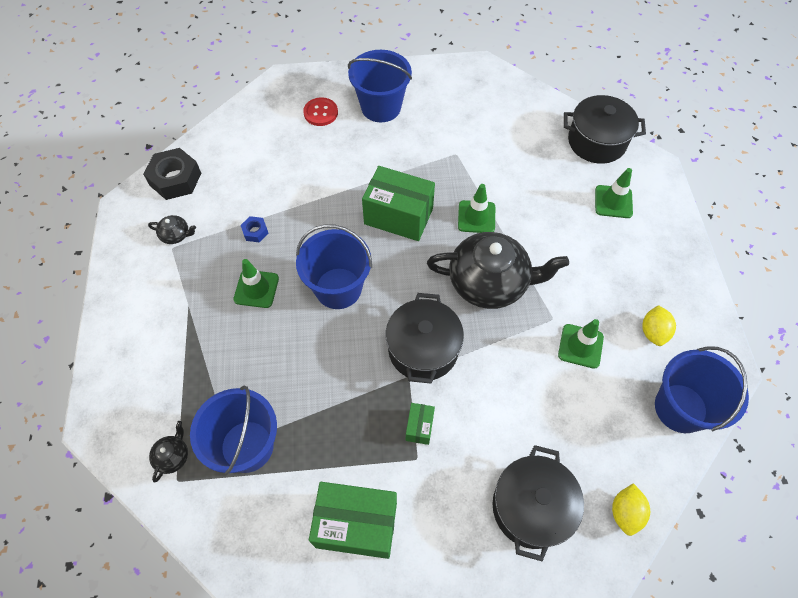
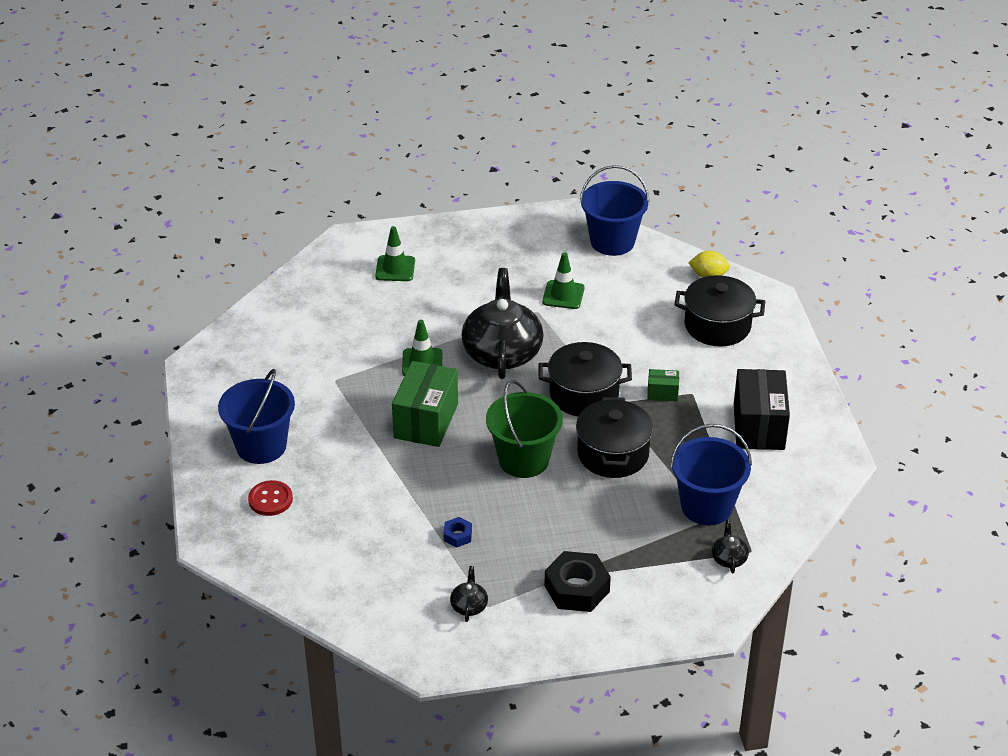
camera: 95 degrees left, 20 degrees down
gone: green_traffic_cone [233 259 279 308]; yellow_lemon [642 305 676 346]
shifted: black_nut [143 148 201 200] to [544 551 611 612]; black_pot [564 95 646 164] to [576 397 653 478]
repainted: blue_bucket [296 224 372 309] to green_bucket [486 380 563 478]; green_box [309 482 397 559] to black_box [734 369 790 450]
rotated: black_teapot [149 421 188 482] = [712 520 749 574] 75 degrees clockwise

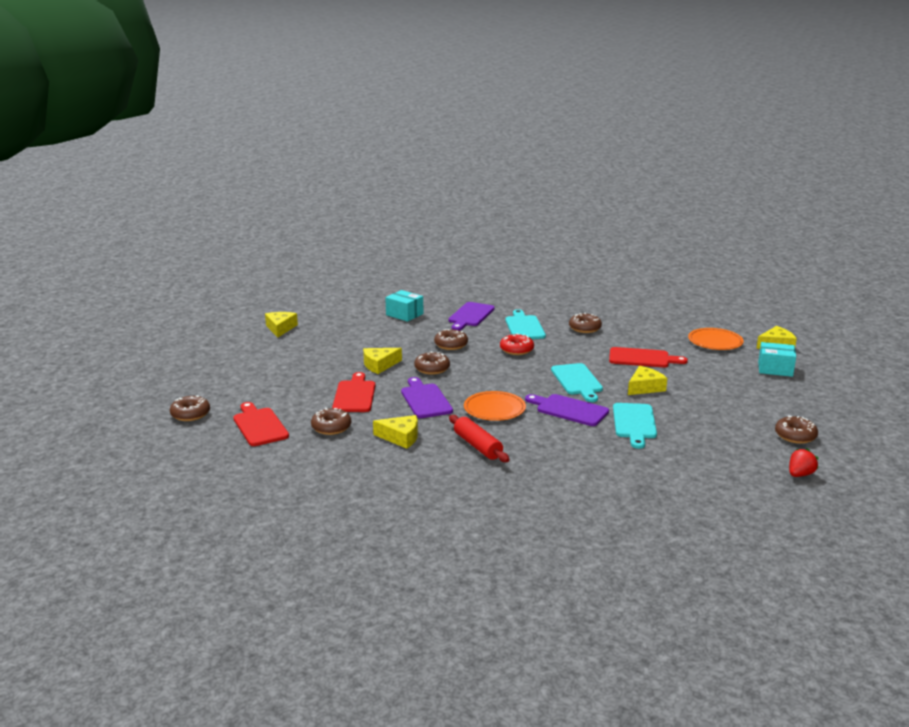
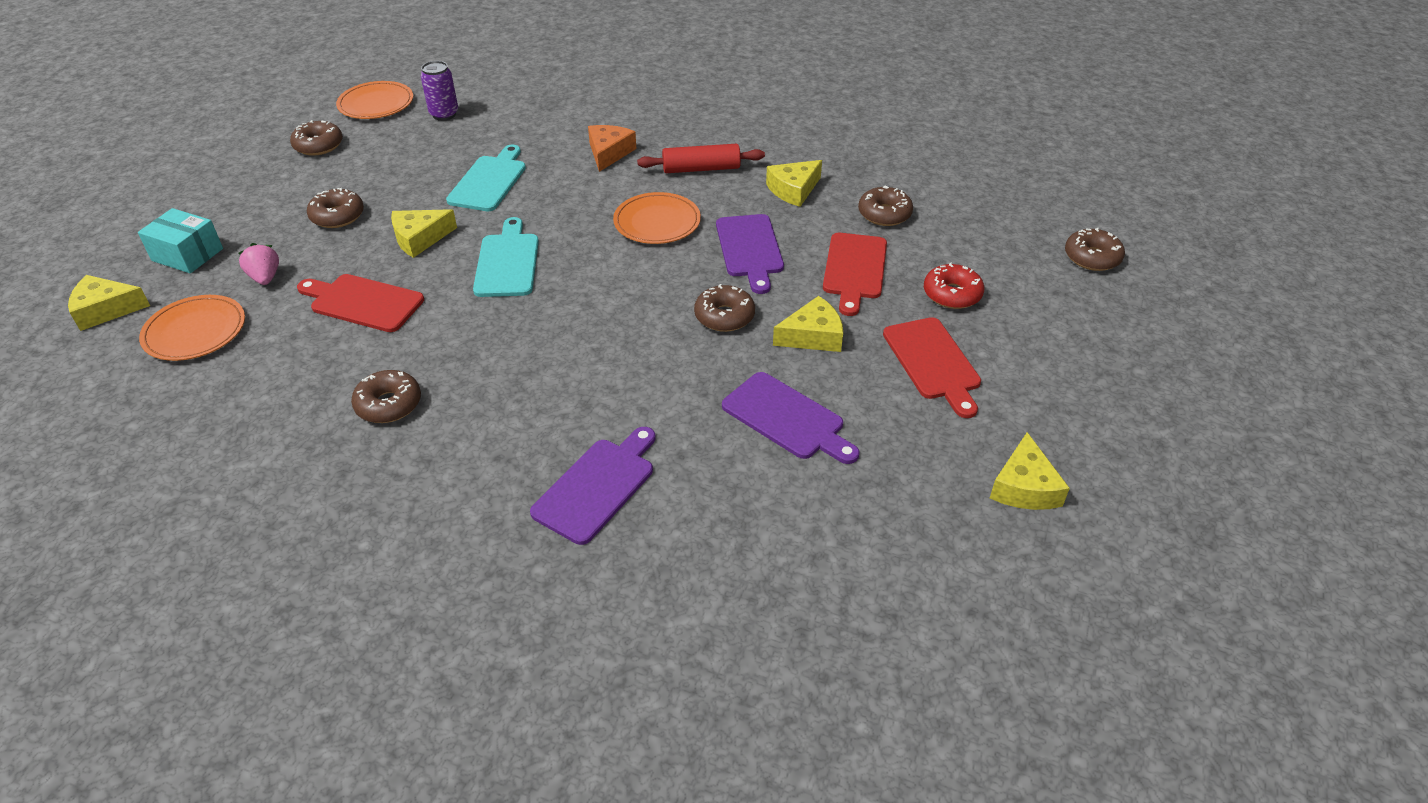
camera: 170 degrees left, 20 degrees up
gone: turquoise_box [385 290 423 322]; turquoise_cutting_board [505 309 546 339]
new: pink_strawberry [238 243 279 285]; purple_can [421 61 458 121]; orange_cheese [588 125 636 172]
shifted: red_cutting_board [233 402 289 446] to [883 317 981 418]; brown_donut [434 329 468 350] to [307 188 364 228]; red_donut [500 333 534 355] to [924 262 984 309]; purple_cutting_board [525 394 609 426] to [722 372 859 464]
swapped: red_strawberry [789 448 819 477] to orange_plate [336 81 413 119]
rotated: yellow_cheese [373 415 418 449] = [766 160 822 207] 60 degrees counterclockwise; red_rolling_pin [449 415 510 462] = [637 144 765 173] 75 degrees counterclockwise

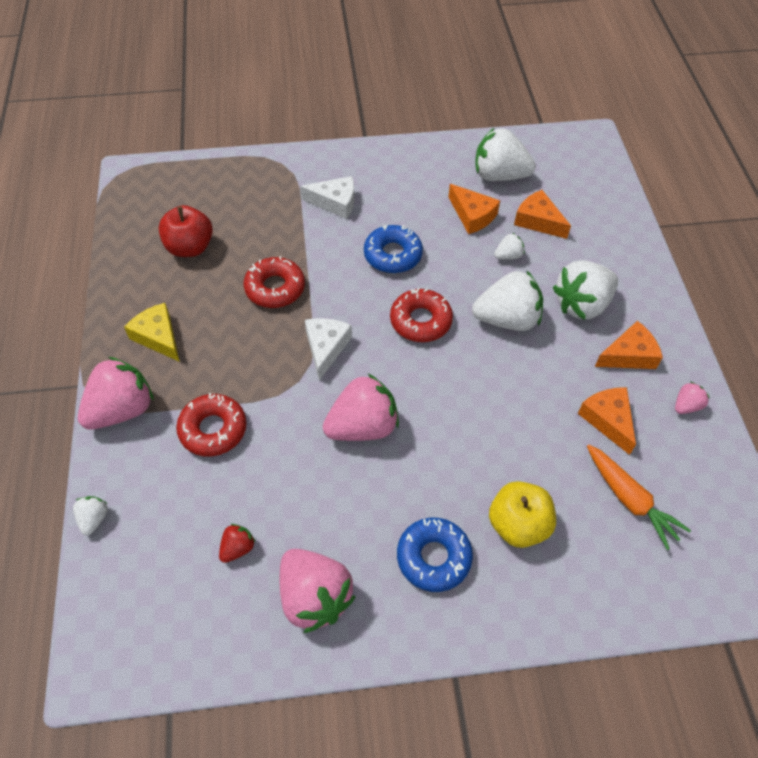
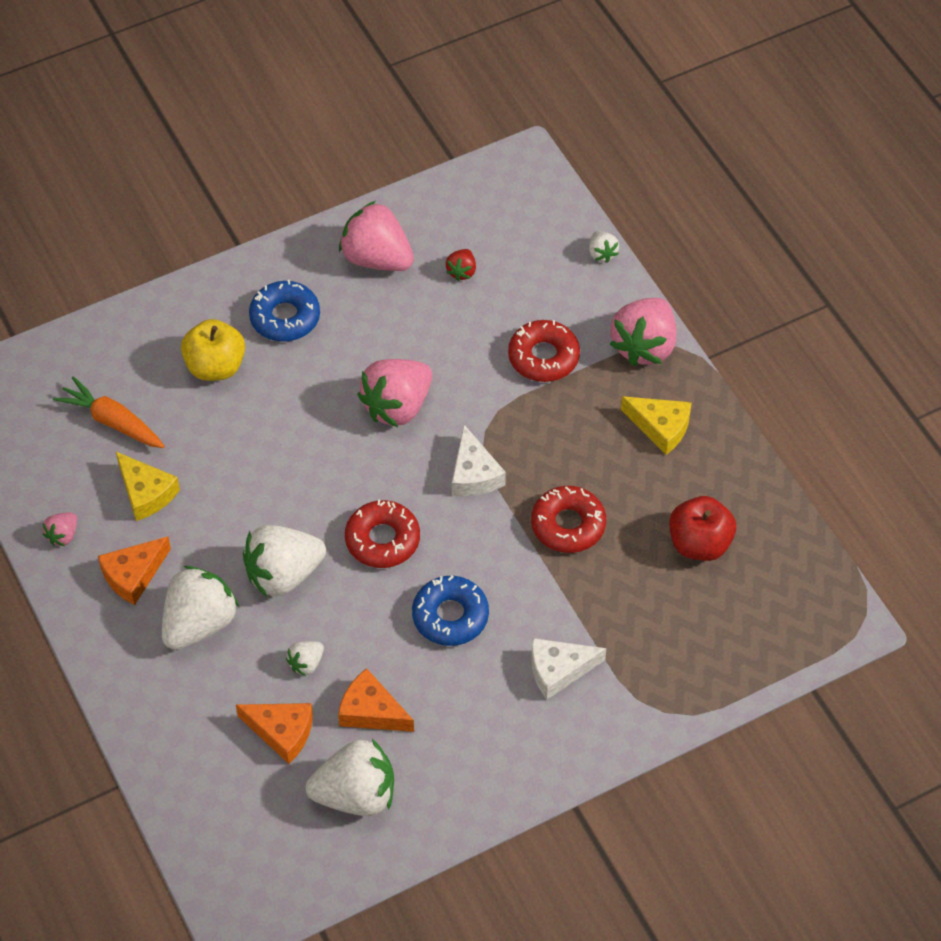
camera: 160 degrees right, 0 degrees up
repainted: orange_cheese [578 387 636 455] to yellow_cheese [116 452 180 521]

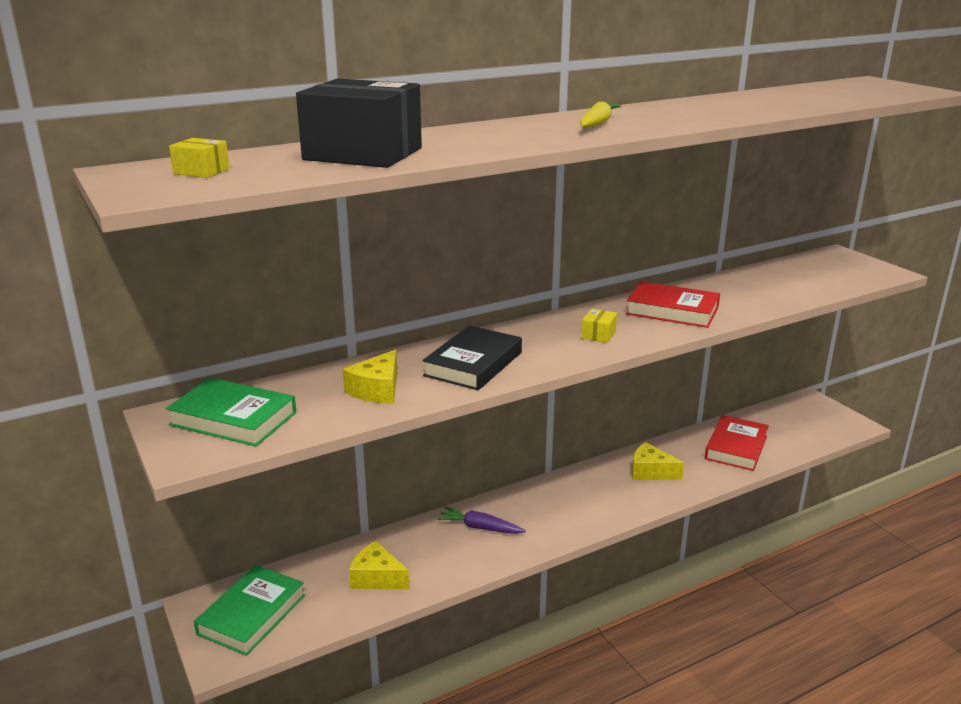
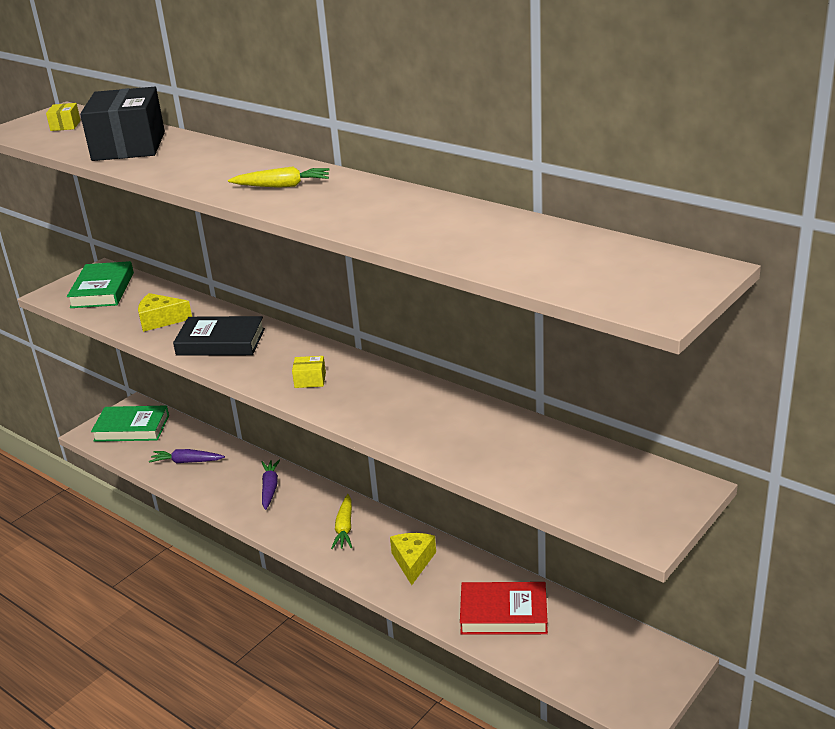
camera: 70 degrees right, 5 degrees up
gone: red_book [626 281 720 328]
new: yellow_carrot [331 494 352 549]
swapped: yellow_cheese [349 541 410 589] to purple_carrot [149 449 225 463]

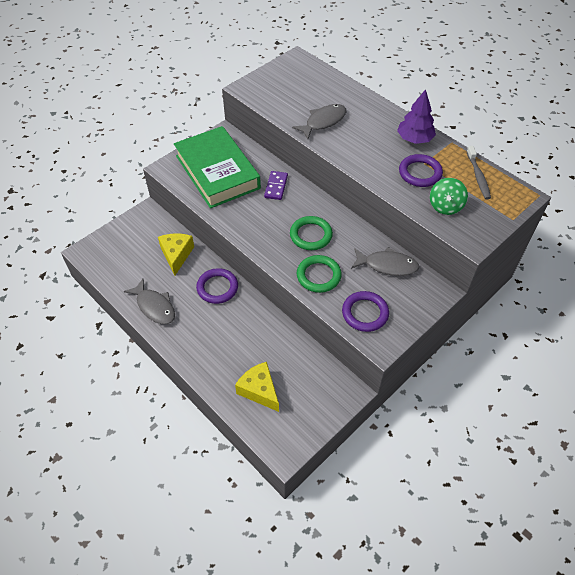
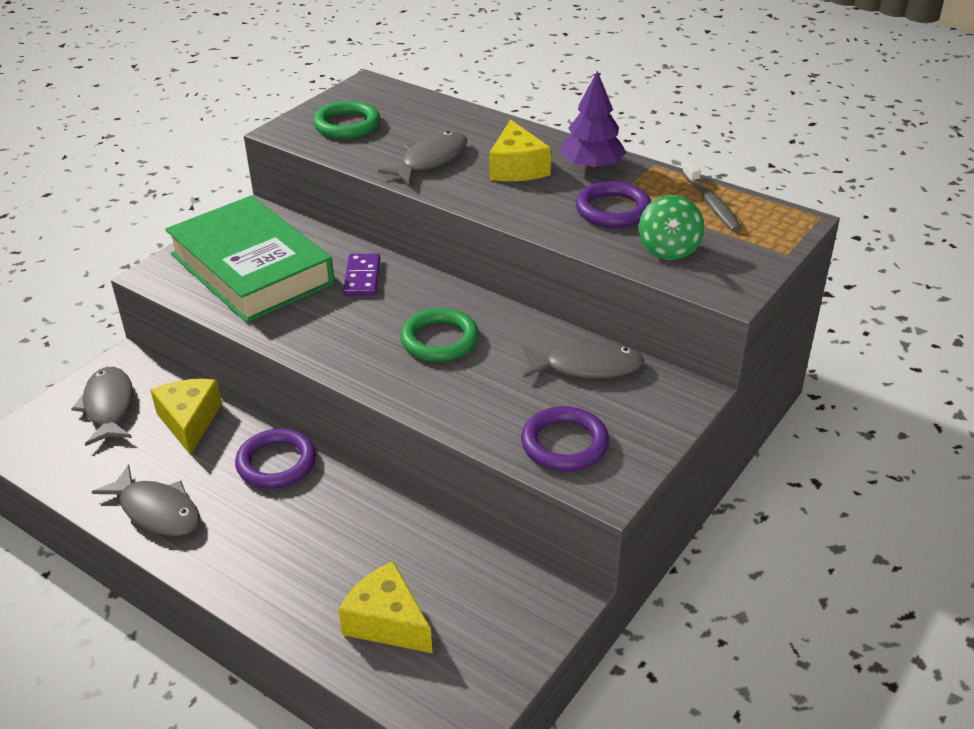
camera: 10 degrees left, 15 degrees down
new: grey_fish [71 367 133 446]; yellow_cheese [489 120 551 181]
shifted: green_ring [297 255 342 293] to [313 101 380 139]

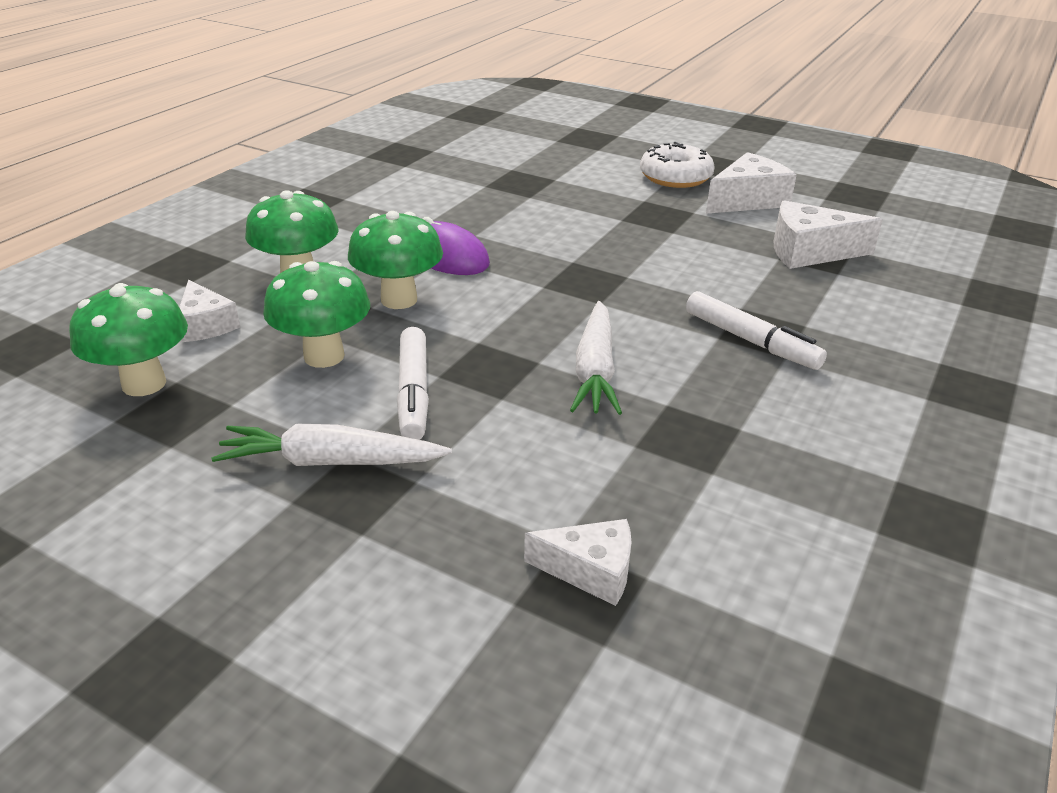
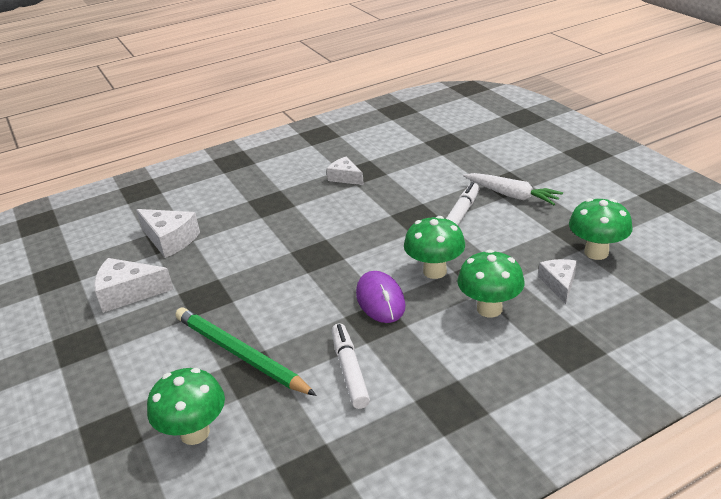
camera: 145 degrees left, 0 degrees up
gone: white_carrot [570 301 622 415]; white_donut [640 142 715 188]
new: green_pencil [175 307 317 396]
shifted: green_mushroom [263 261 370 368] to [147 368 225 445]; white_cheese [524 519 631 606] to [327 157 364 185]; white_marker [686 291 827 370] to [332 323 370 409]

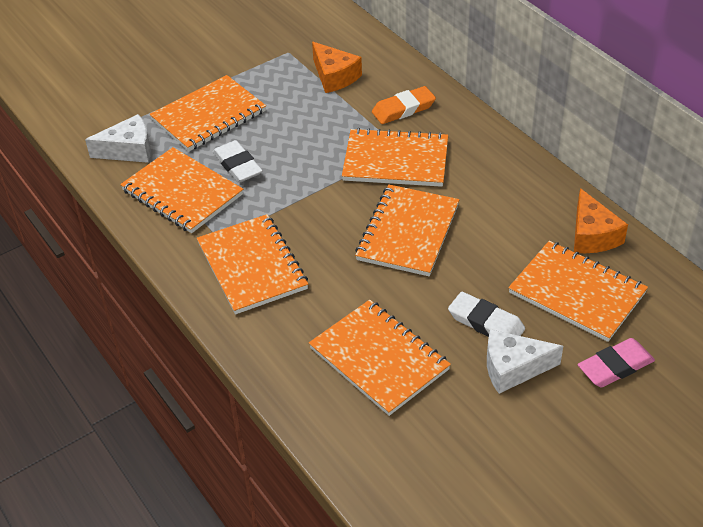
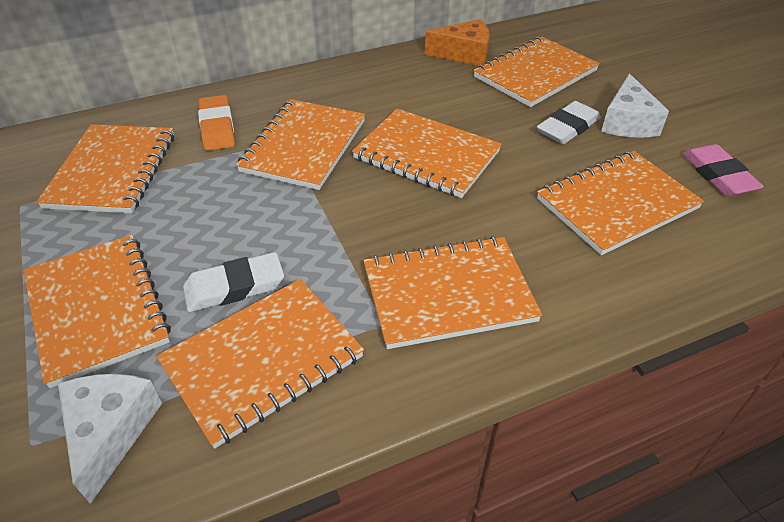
camera: 80 degrees left, 0 degrees up
shifted: pink_eraser [578 338 655 387] to [682 144 764 196]
swapped: orange_cheese [312 42 362 93] to orange_notebook [37 124 174 213]

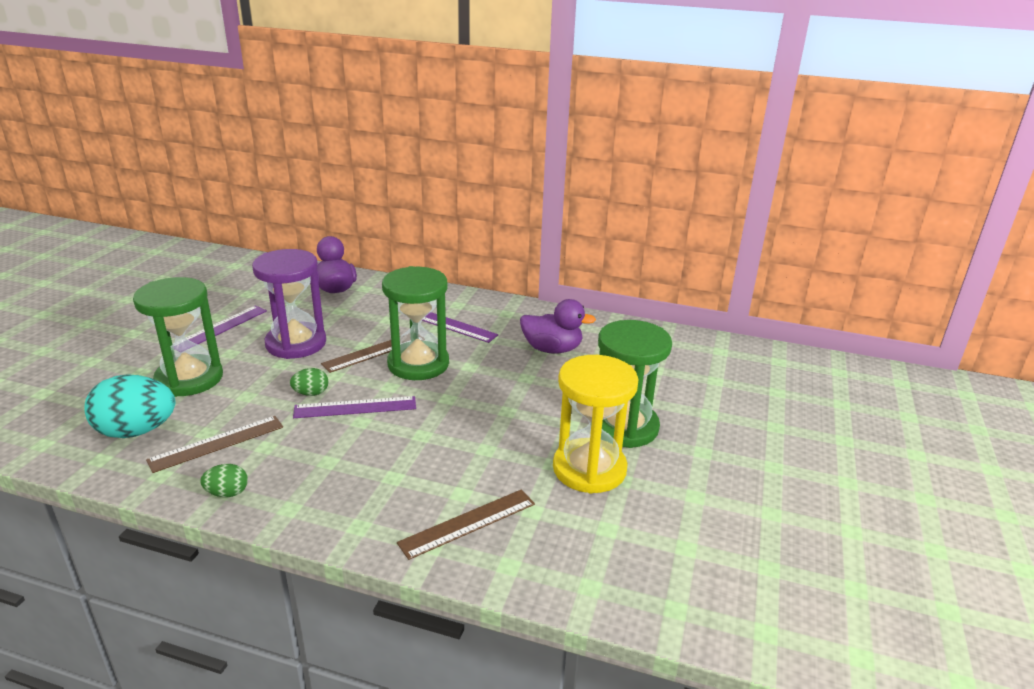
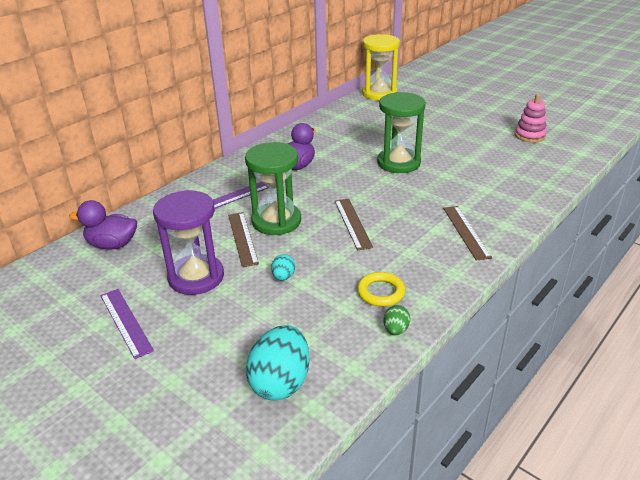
camera: 65 degrees left, 5 degrees up
gone: green_hourglass [133 277 223 397]; purple_ruler [293 396 416 418]
new: yellow_ring [357 272 406 306]; pink_stacking_toy [515 94 547 142]
shifted: brown_ruler [146 416 283 473] to [335 199 373 251]; yellow_hourglass [553 355 638 494] to [362 34 400 100]
repainted: green_egg [290 368 328 396] to turquoise_egg [271 254 295 280]

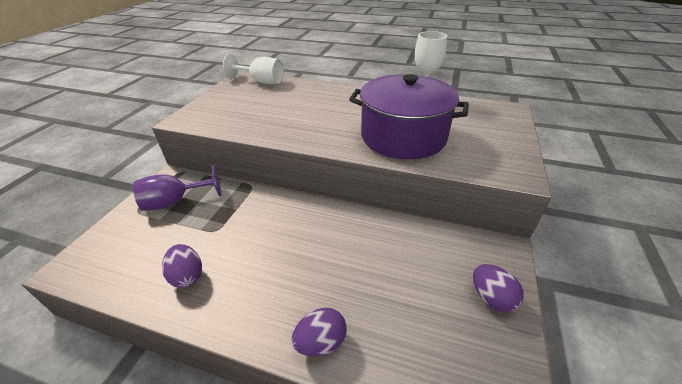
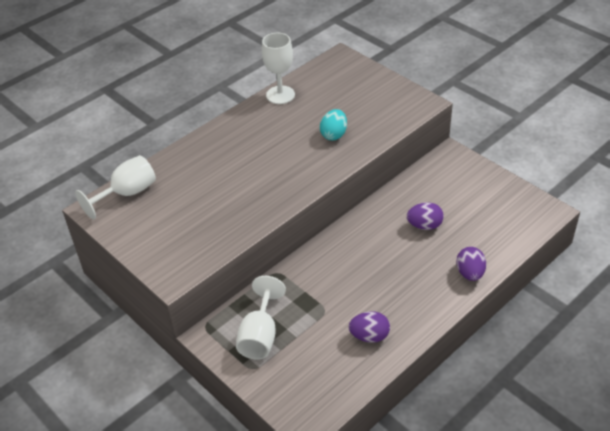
camera: 60 degrees left, 5 degrees up
shifted: purple_egg [473 264 524 312] to [407 202 444 230]
swapped: purple_pot [349 74 469 159] to turquoise_egg [320 109 347 140]
repainted: purple_goblet [133 165 221 211] to white_goblet [236 276 286 360]

